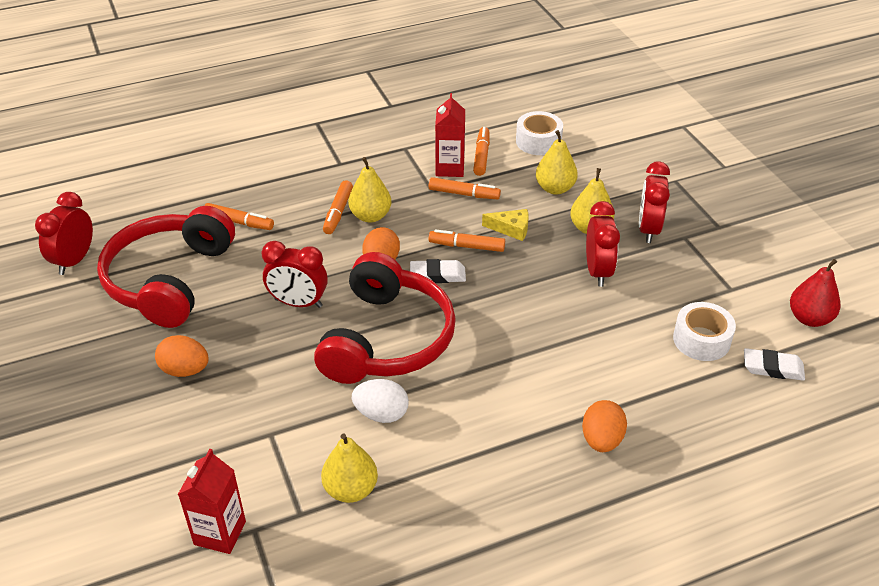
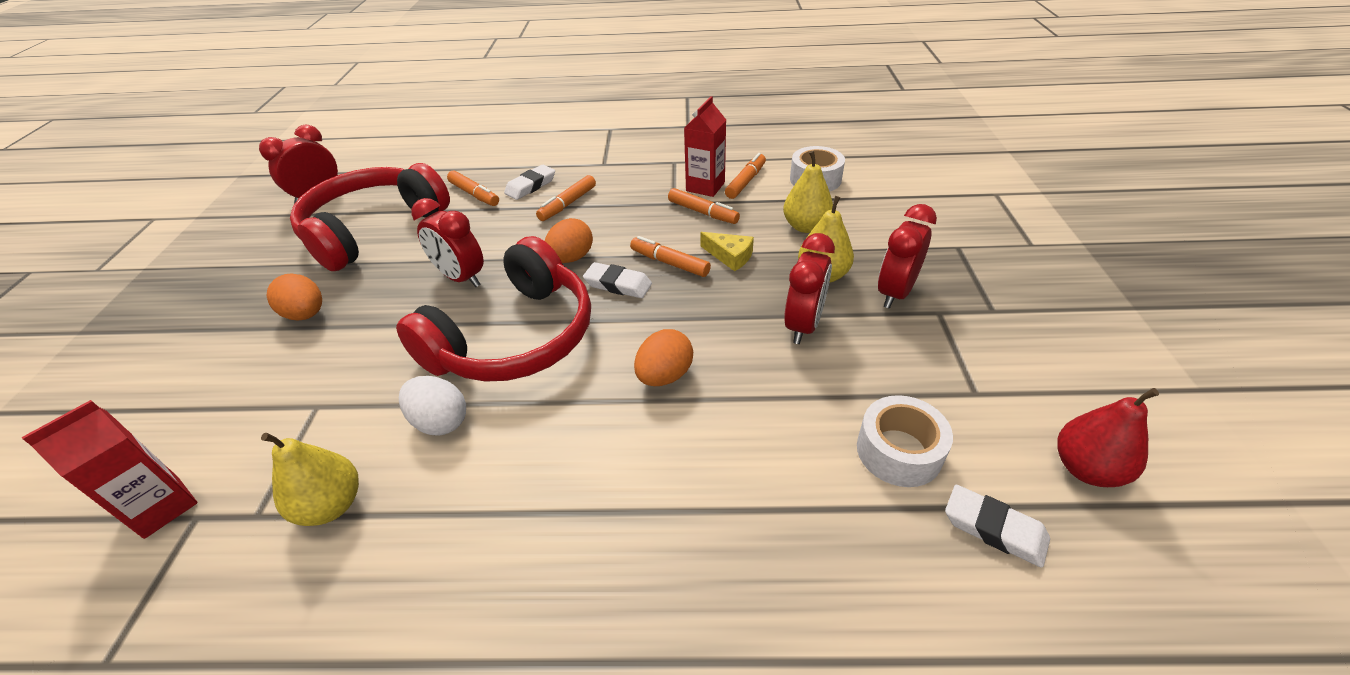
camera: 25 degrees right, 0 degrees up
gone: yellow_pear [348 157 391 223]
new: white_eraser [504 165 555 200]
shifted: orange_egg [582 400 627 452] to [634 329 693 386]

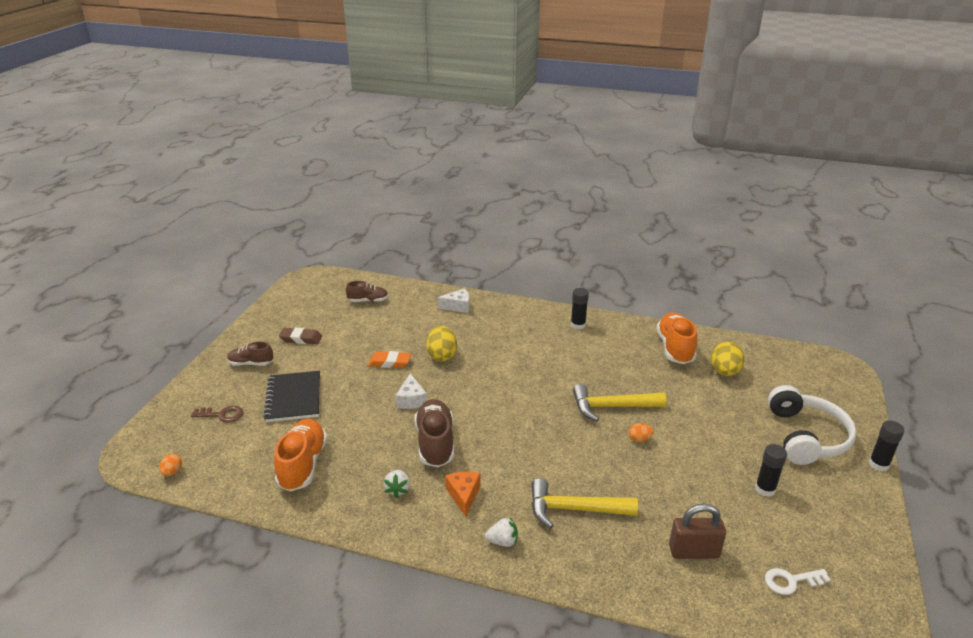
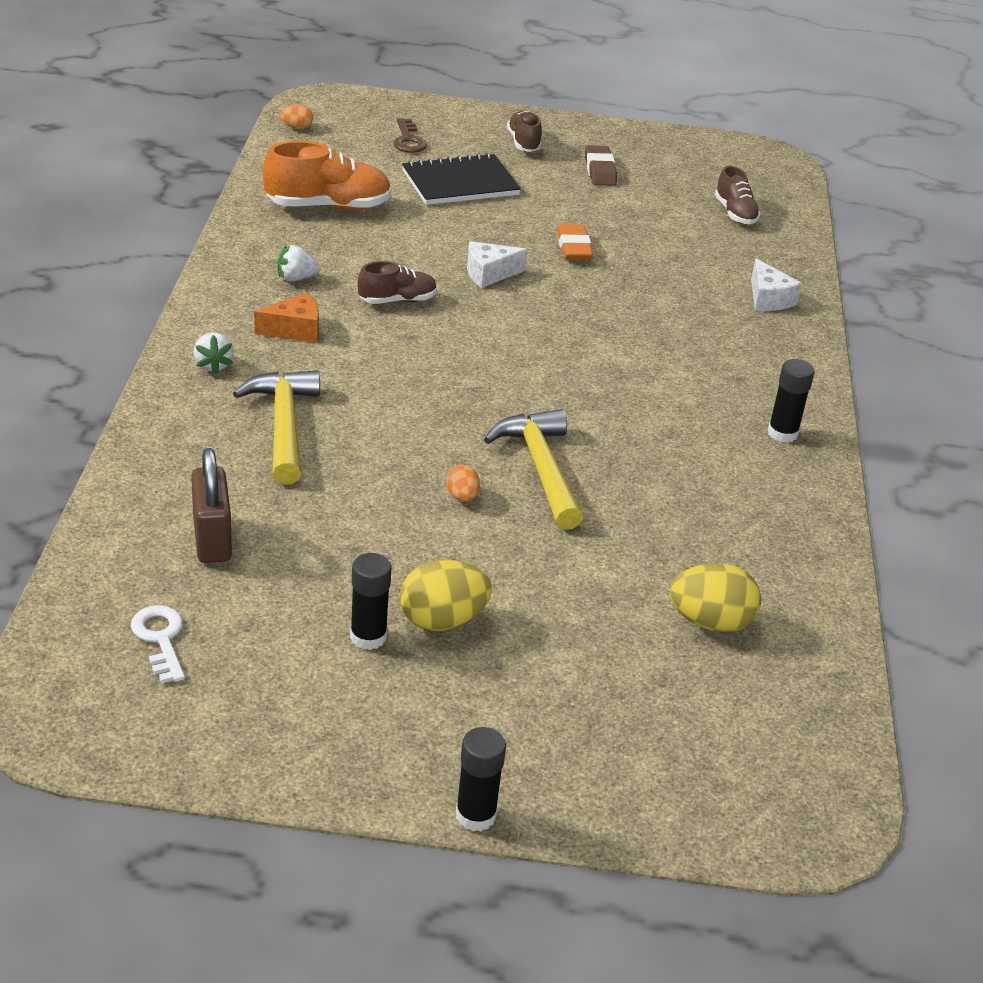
camera: 75 degrees right, 5 degrees up
gone: orange_shoe [656 312 697 364]; white_headphones [768 385 857 465]
shifted: yellow_egg [426 326 457 361] to [400 560 492 631]
scaled: brown_shoe [415 399 454 467] = [358 261 437 304] x0.59

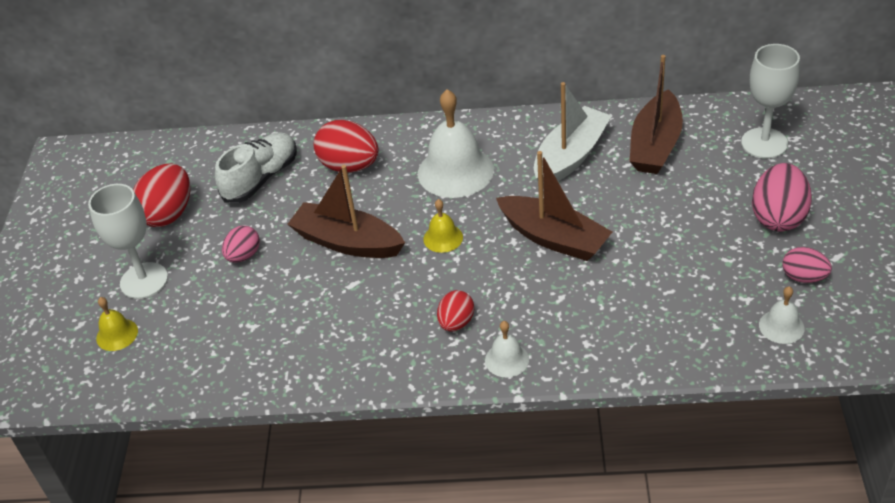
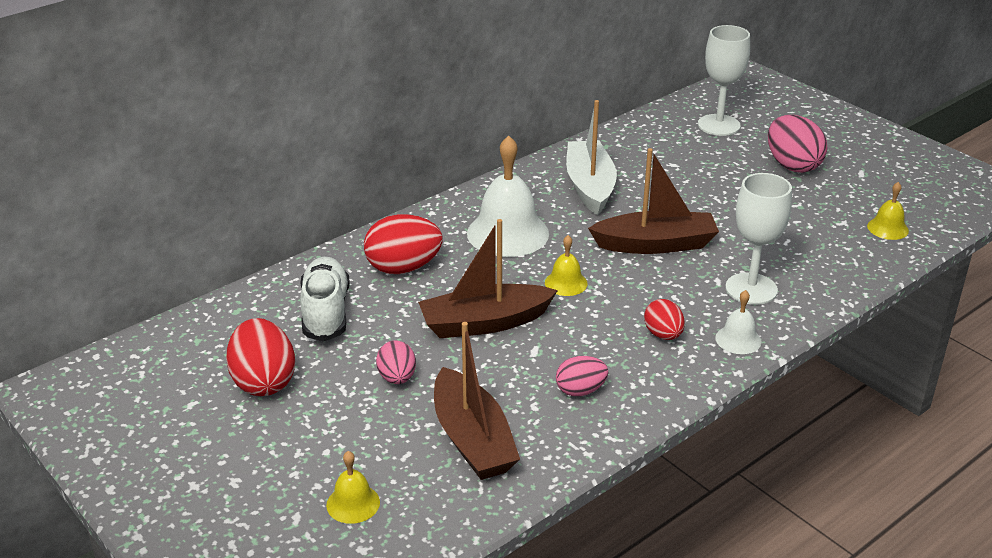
camera: 45 degrees left, 10 degrees down
shifted: white_goblet [88 184 168 299] to [725 173 792 305]; brown_boat [630 55 683 174] to [434 322 520 480]; pink_egg [782 247 832 283] to [556 356 608 396]
repainted: white_bell [759 286 805 344] to yellow_bell [867 182 909 240]

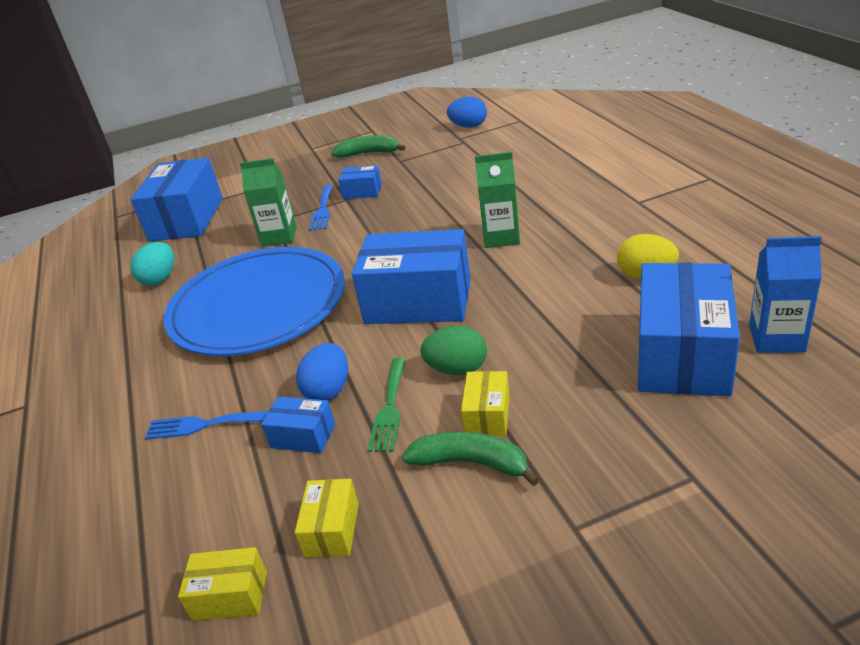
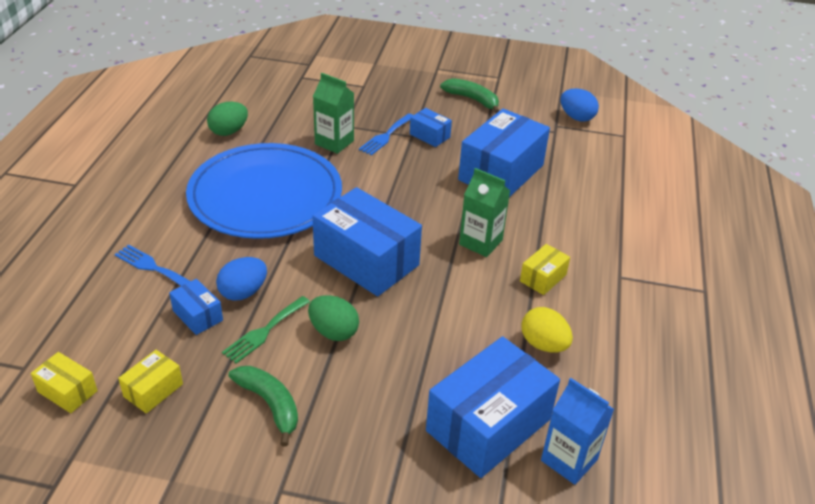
camera: 25 degrees right, 5 degrees up
shifted: blue_box [131 158 223 241] to [458 109 550 197]; yellow_box [461 371 510 436] to [520 244 570 295]
repainted: turquoise_egg [130 242 174 285] to green_egg [207 102 248 136]

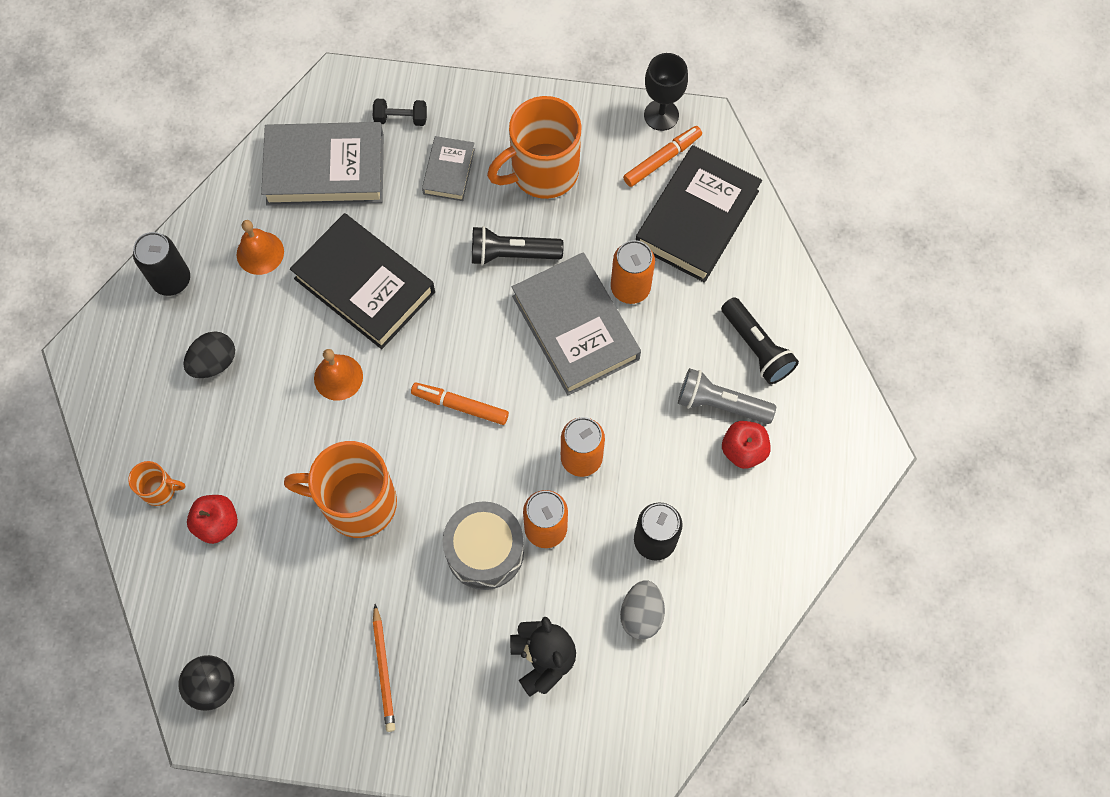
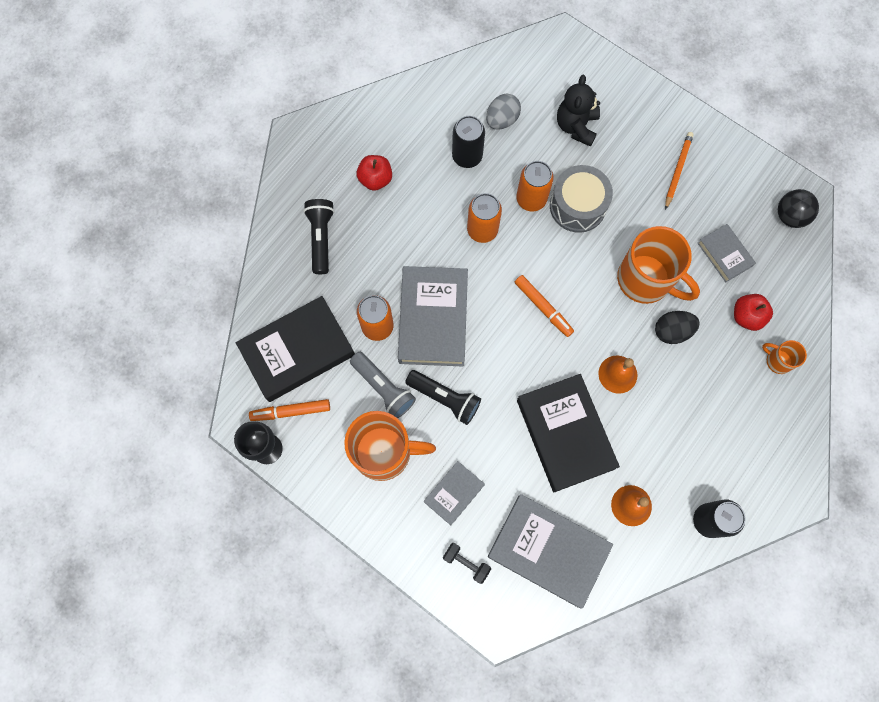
camera: 150 degrees left, 5 degrees up
new: grey_book [698 224 756 282]
shifted: black_egg [184 331 235 378] to [655 311 700 344]; grey_flashlight [678 368 776 424] to [350 352 416 418]

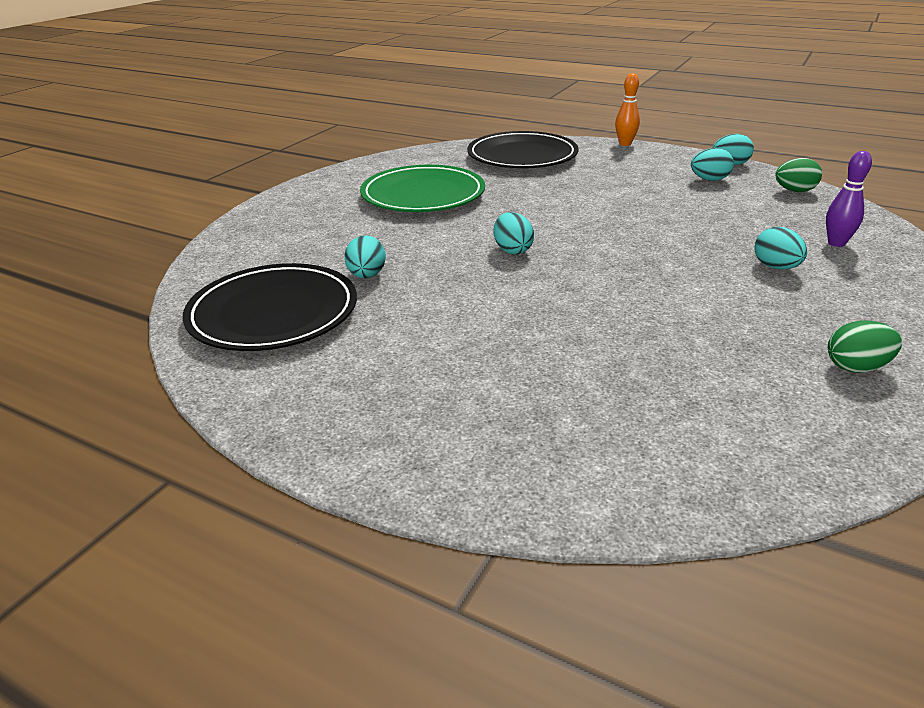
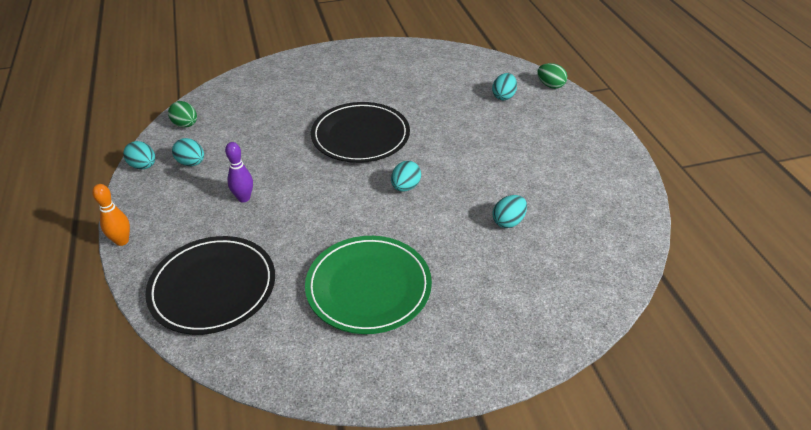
camera: 135 degrees left, 10 degrees up
shifted: black_plate [183 263 357 351] to [311 102 410 163]; turquoise_egg [754 227 807 269] to [492 73 517 100]; purple_bowling_pin [826 151 872 247] to [225 142 253 203]; green_egg [828 320 902 373] to [537 63 567 89]

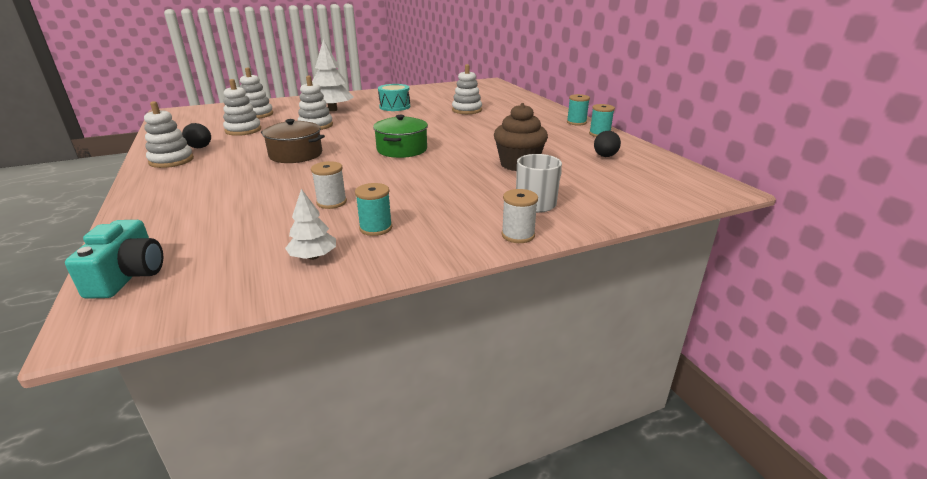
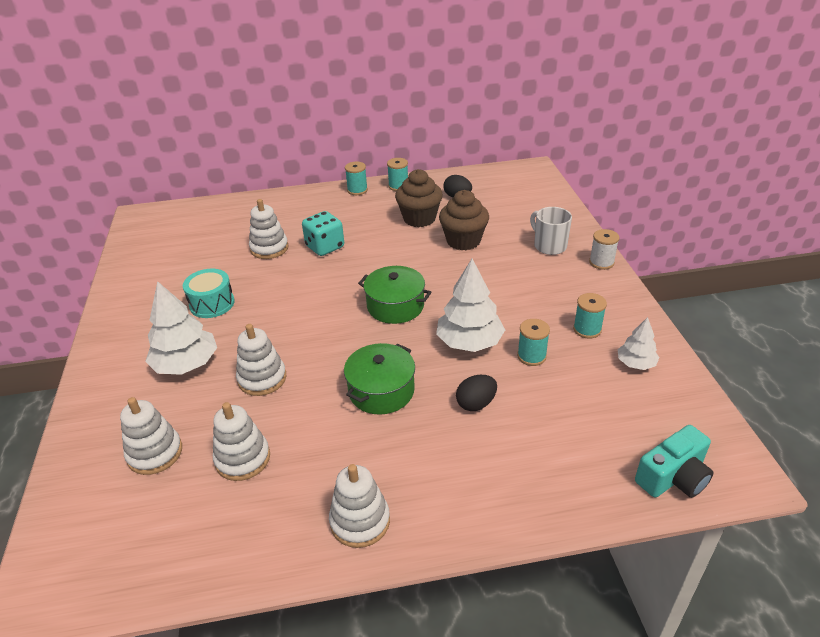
camera: 75 degrees left, 10 degrees up
new: turquoise_dice [302 211 344 256]; brown_cupcake [395 169 443 227]; white_tree [436 259 505 352]
shifted: black_egg [182 123 211 148] to [456 375 497 411]
repainted: brown_pot [261 119 325 163] to green_pot [344 343 415 415]; white_spool [311 161 347 209] to turquoise_spool [517 319 550 366]
rotated: turquoise_camera [65 220 163 299] = [635 425 713 498] 135 degrees clockwise

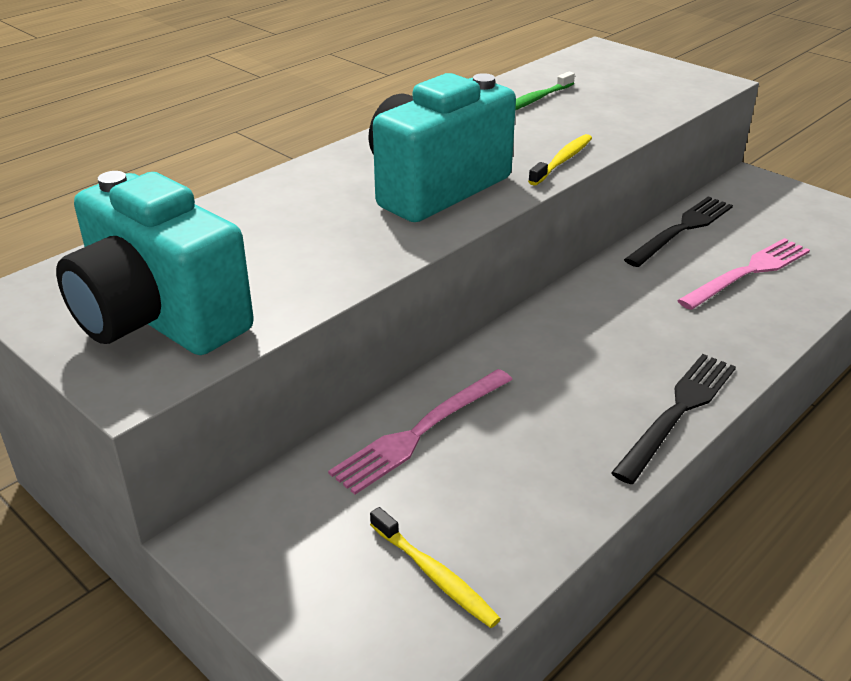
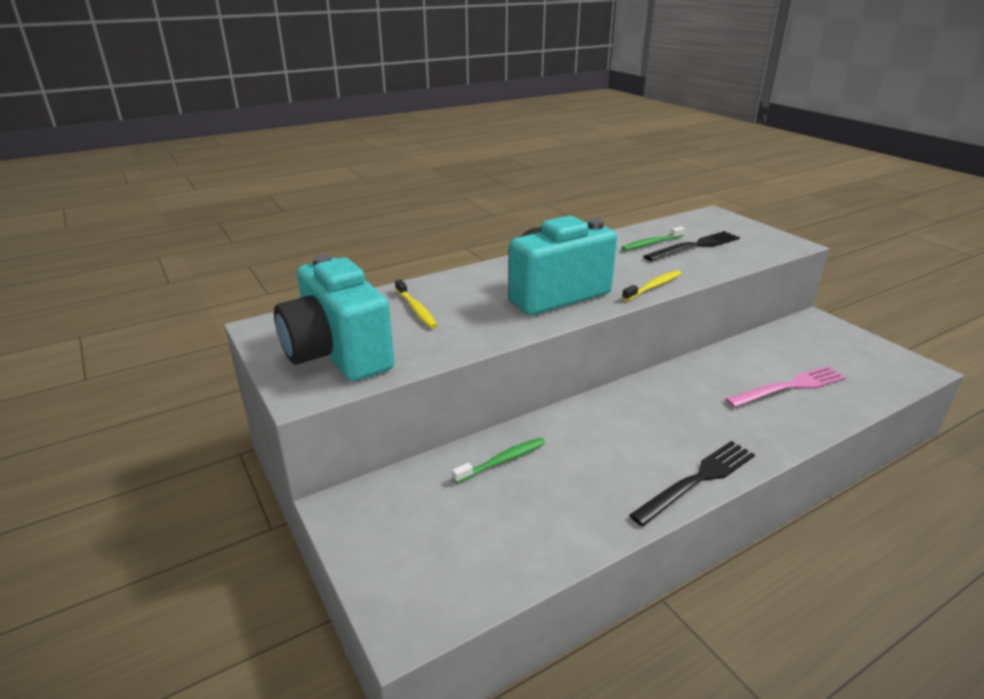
camera: 15 degrees right, 5 degrees down
shifted: yellow_toothbrush [370 507 501 628] to [395 279 438 328]; black_fork [624 196 733 267] to [643 231 740 261]
swapped: pink_fork [328 369 513 495] to green_toothbrush [452 438 546 483]

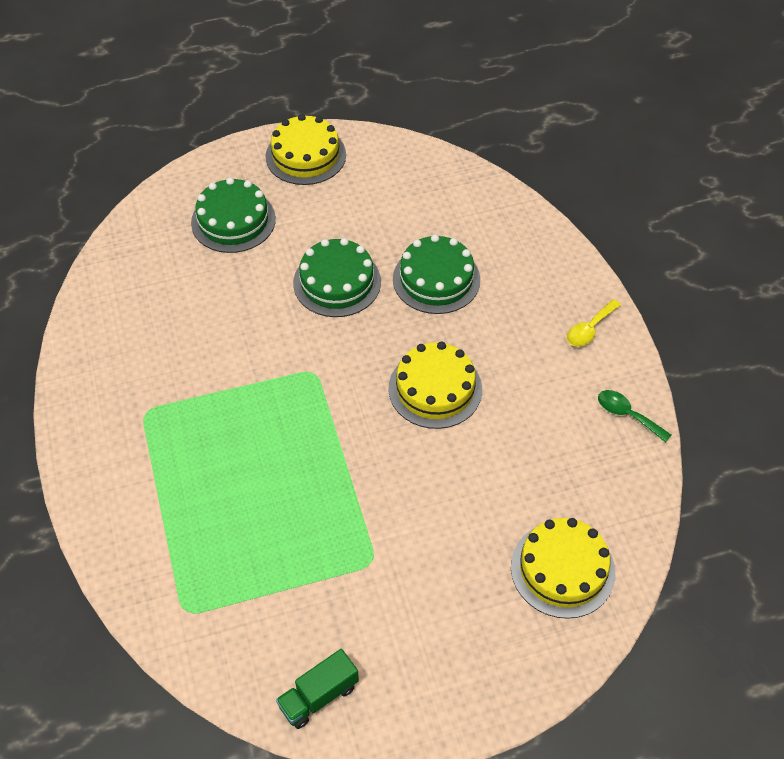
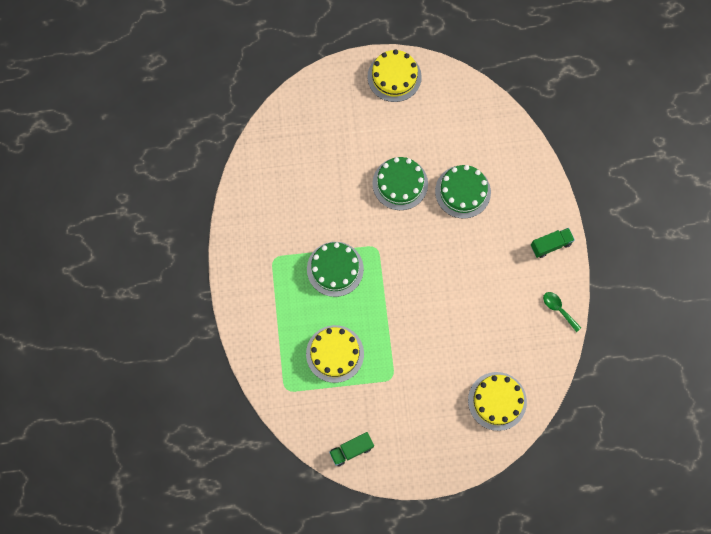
camera: 10 degrees right, 20 degrees up
shifted: green_cake [191 177 276 253] to [307 242 364 297]; yellow_cake [388 342 482 429] to [306 325 364 383]
swapped: yellow_spoon [567 299 621 347] to green_truck [531 228 575 258]

